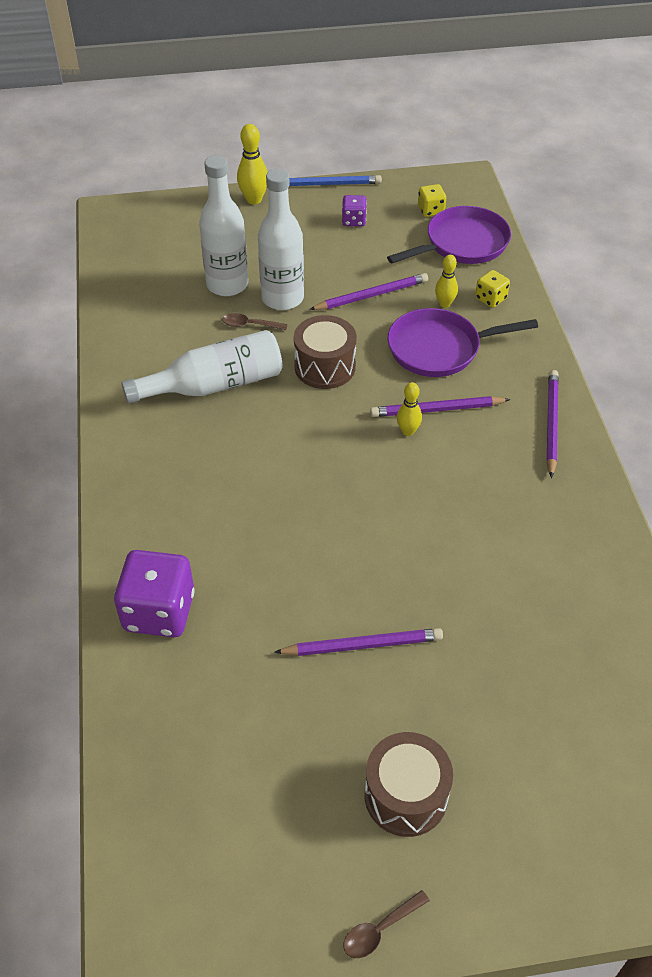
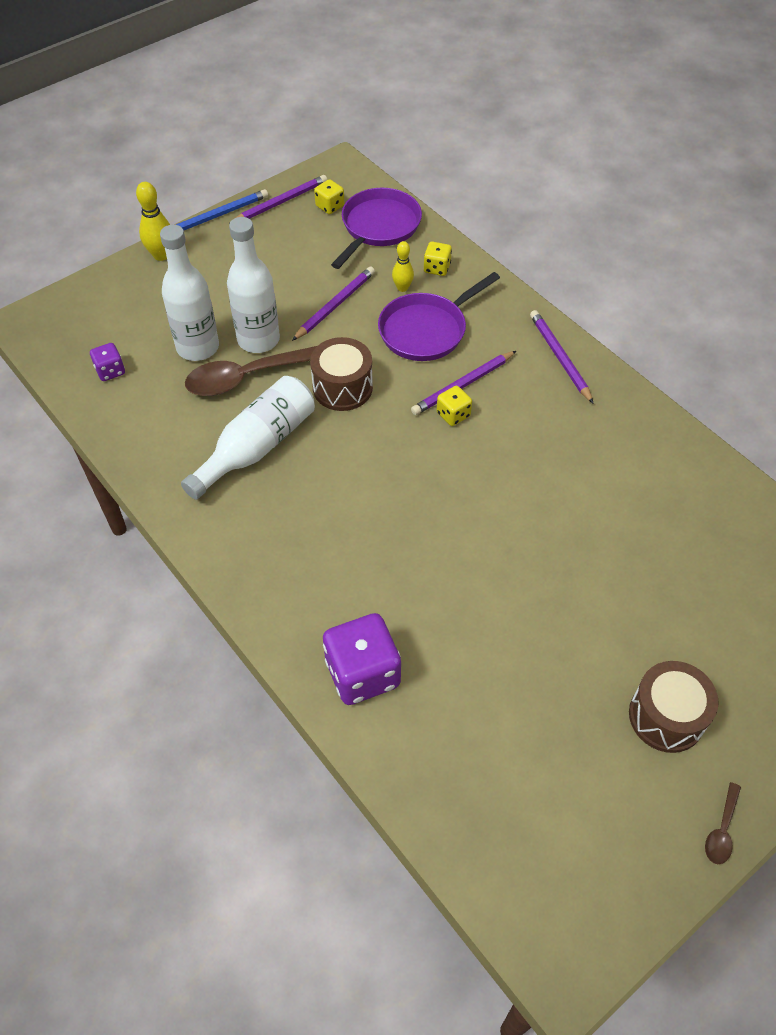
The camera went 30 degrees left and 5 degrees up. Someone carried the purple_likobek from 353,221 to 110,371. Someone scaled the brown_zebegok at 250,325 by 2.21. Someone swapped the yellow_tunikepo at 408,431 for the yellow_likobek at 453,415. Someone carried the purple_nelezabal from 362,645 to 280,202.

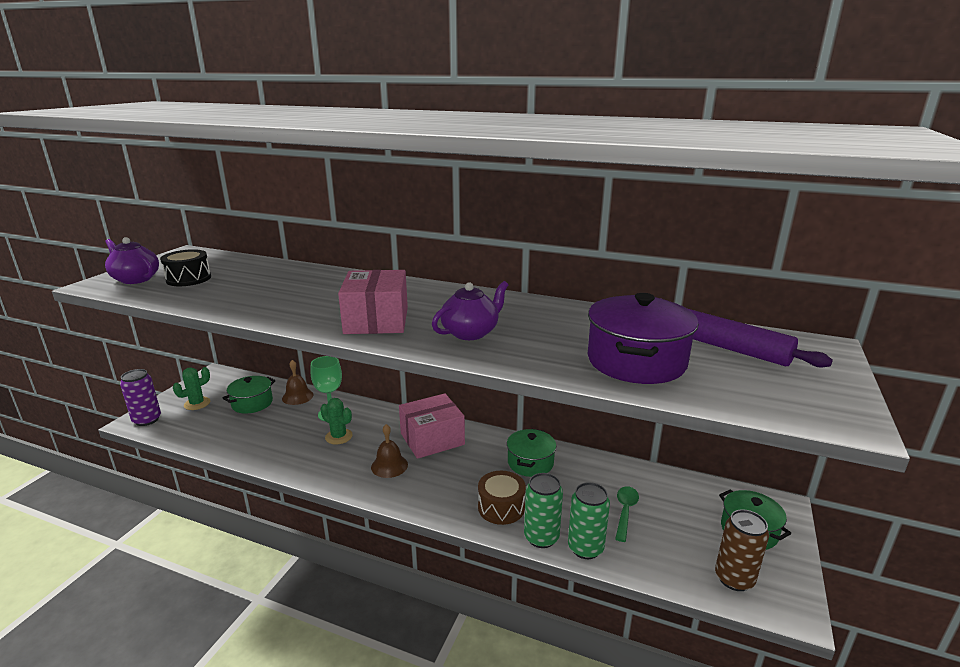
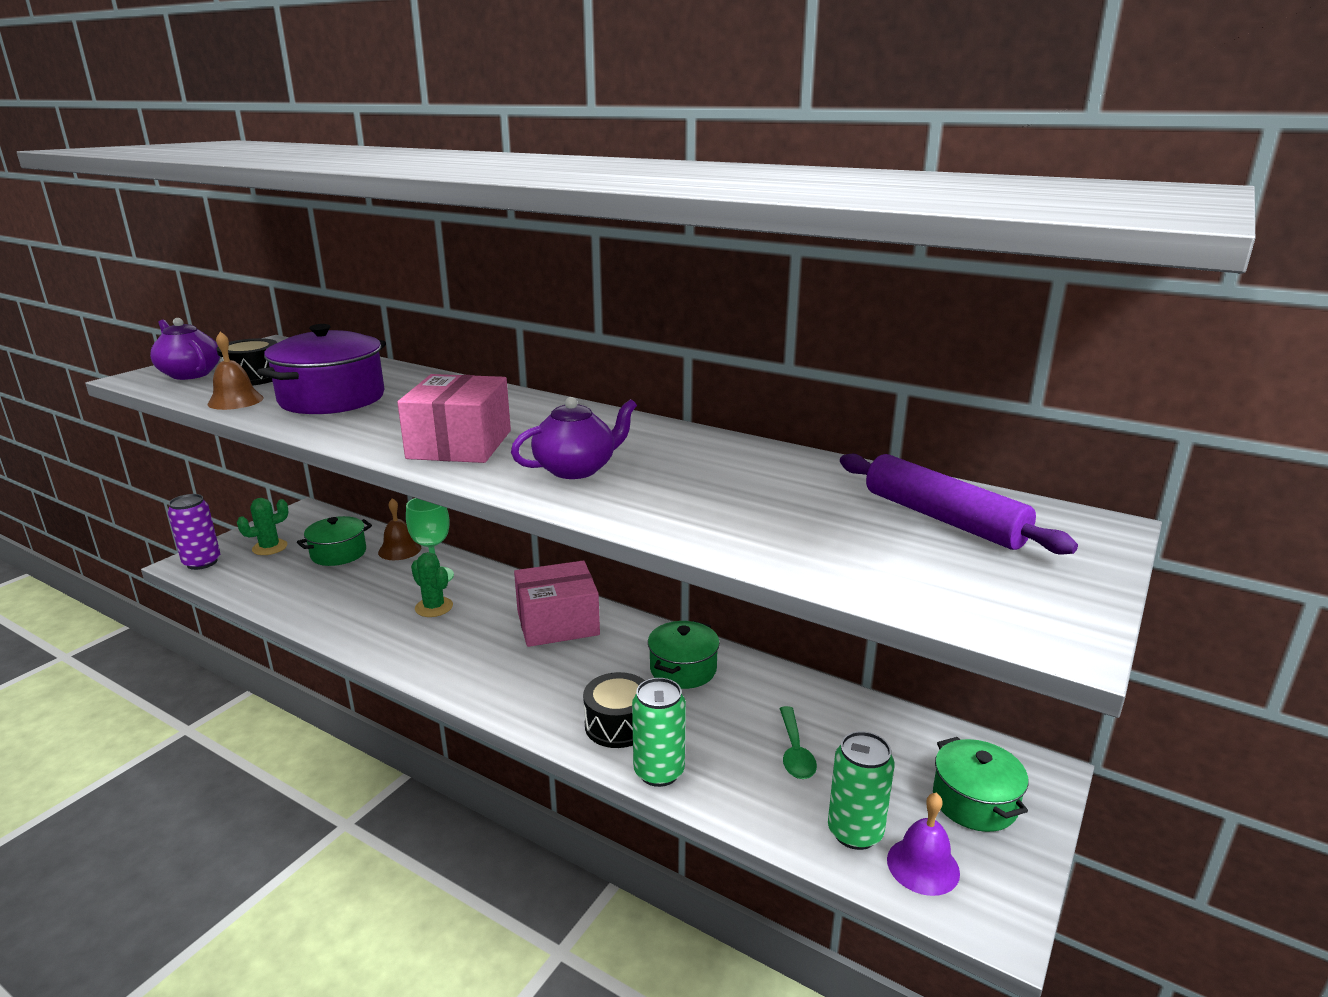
The camera went 10 degrees right and 0 degrees up. Someone carried the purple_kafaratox from 636,361 to 332,399. Someone carried the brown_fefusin from 389,466 to 235,401. Someone repainted the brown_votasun at 501,507, which became the black_votasun at 618,725. Someone carried the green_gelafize from 585,548 to 855,832. Someone rotated the green_zebegok at 625,511 by 150 degrees clockwise. Someone swapped the brown_gelafize at 734,578 for the purple_fefusin at 923,866.

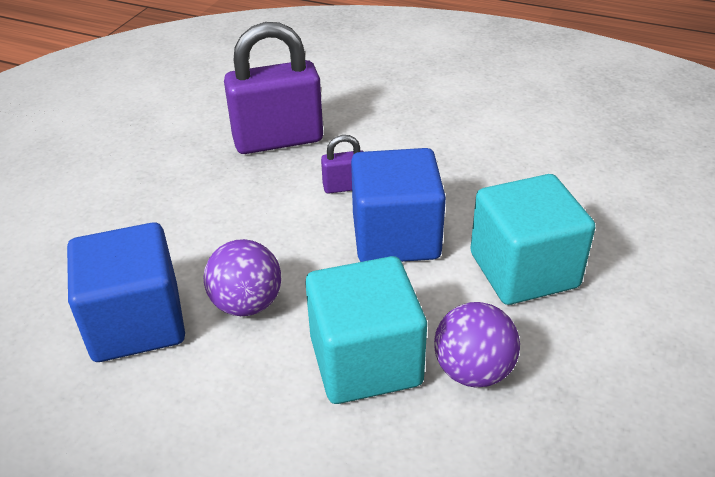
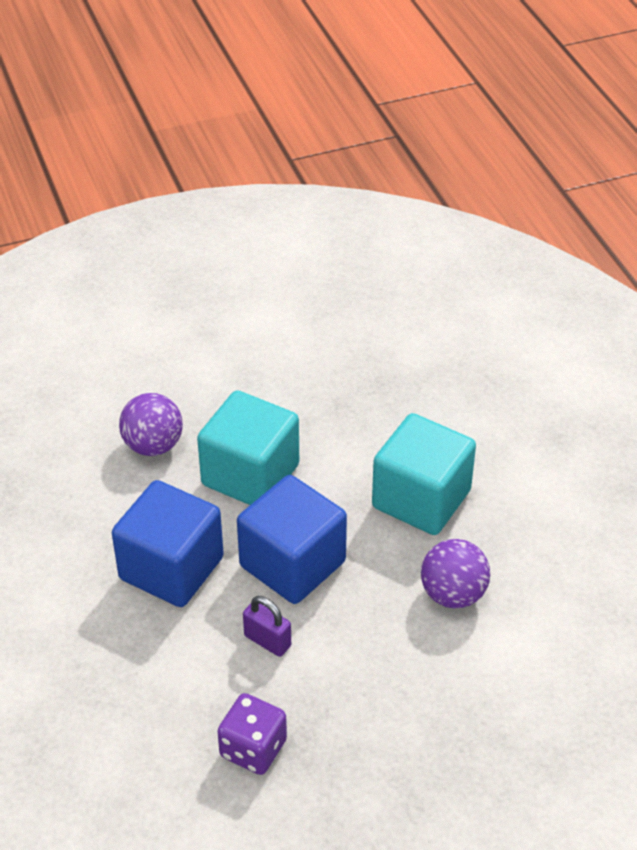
The camera went 135 degrees left and 5 degrees up. Someone swapped the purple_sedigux at 278,140 for the purple_likobek at 253,748. Someone carried the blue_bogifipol from 136,323 to 171,568. Someone carried the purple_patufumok from 473,371 to 153,445.

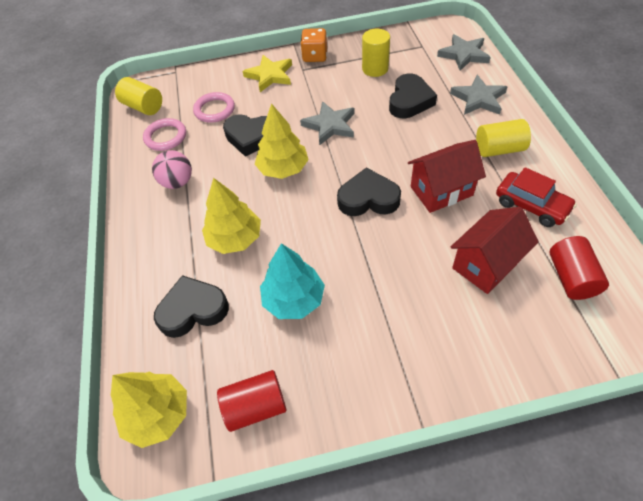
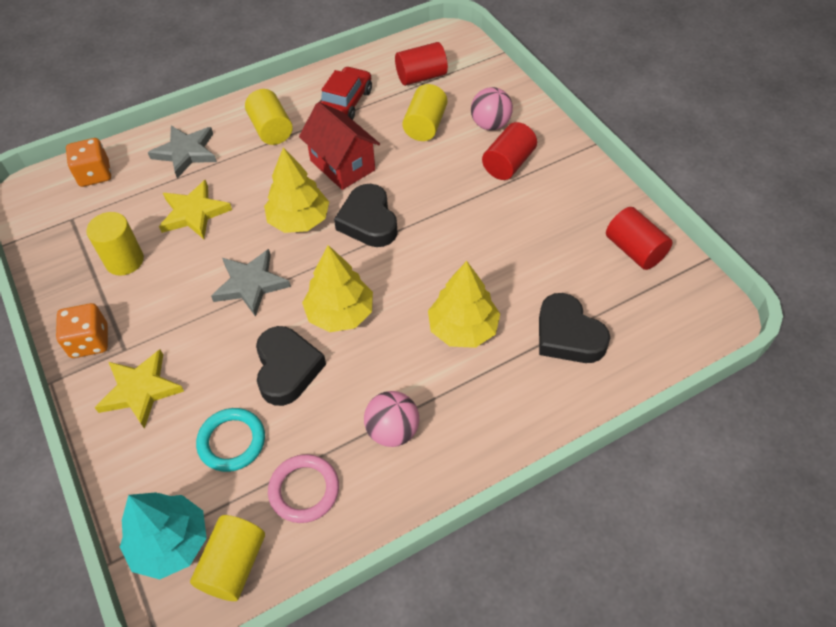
The camera went 110 degrees left and 0 degrees up. Someone swapped the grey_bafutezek at 464,54 for the orange_likobek at 95,174. Someone swapped the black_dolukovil at 409,101 for the yellow_bafutezek at 194,213. Someone repainted the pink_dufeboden at 214,110, which became the turquoise_dufeboden at 232,441. Someone swapped the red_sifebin at 486,264 for the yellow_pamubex at 425,125. Someone carried the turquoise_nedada from 293,299 to 170,543. Someone carried the yellow_nedada from 158,414 to 299,220. Someone put down the pink_patufumok at 490,125. Someone put down the red_pamubex at 508,164.

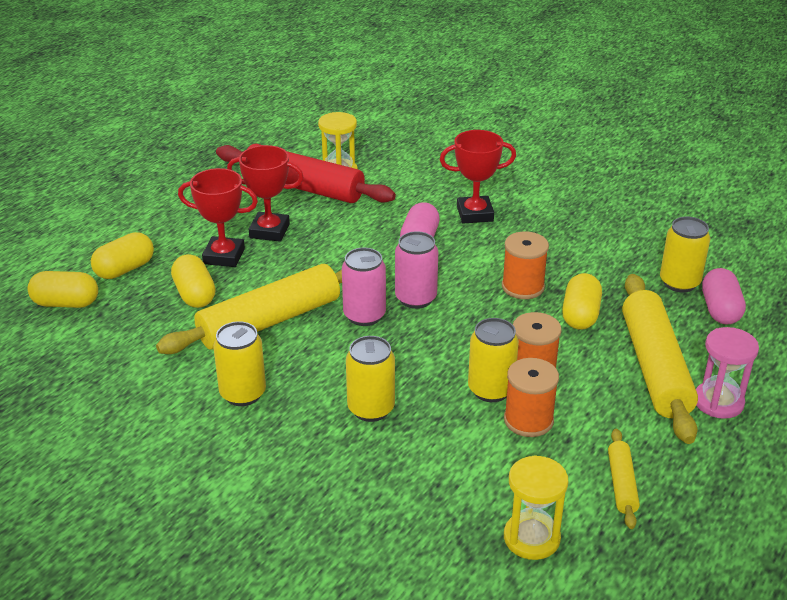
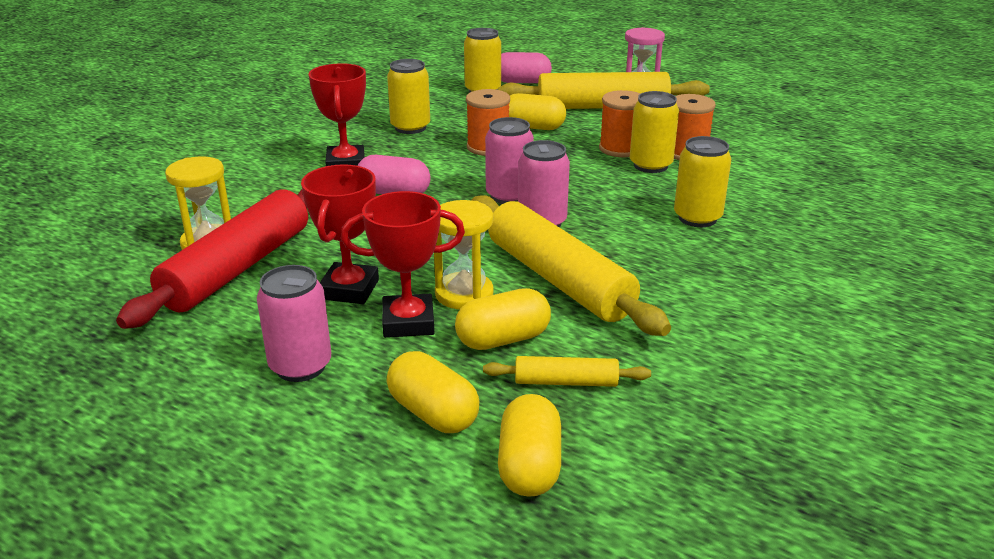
The camera went 90 degrees left and 5 degrees down. Someone rotated the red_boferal at 224,256 by 75 degrees clockwise. Someone carried the yellow_gelafize from 243,393 to 410,127. Someone carried the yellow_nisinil from 622,484 to 566,382. Someone carried the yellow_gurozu from 531,538 to 464,294. Someone put down the pink_gelafize at 300,366.

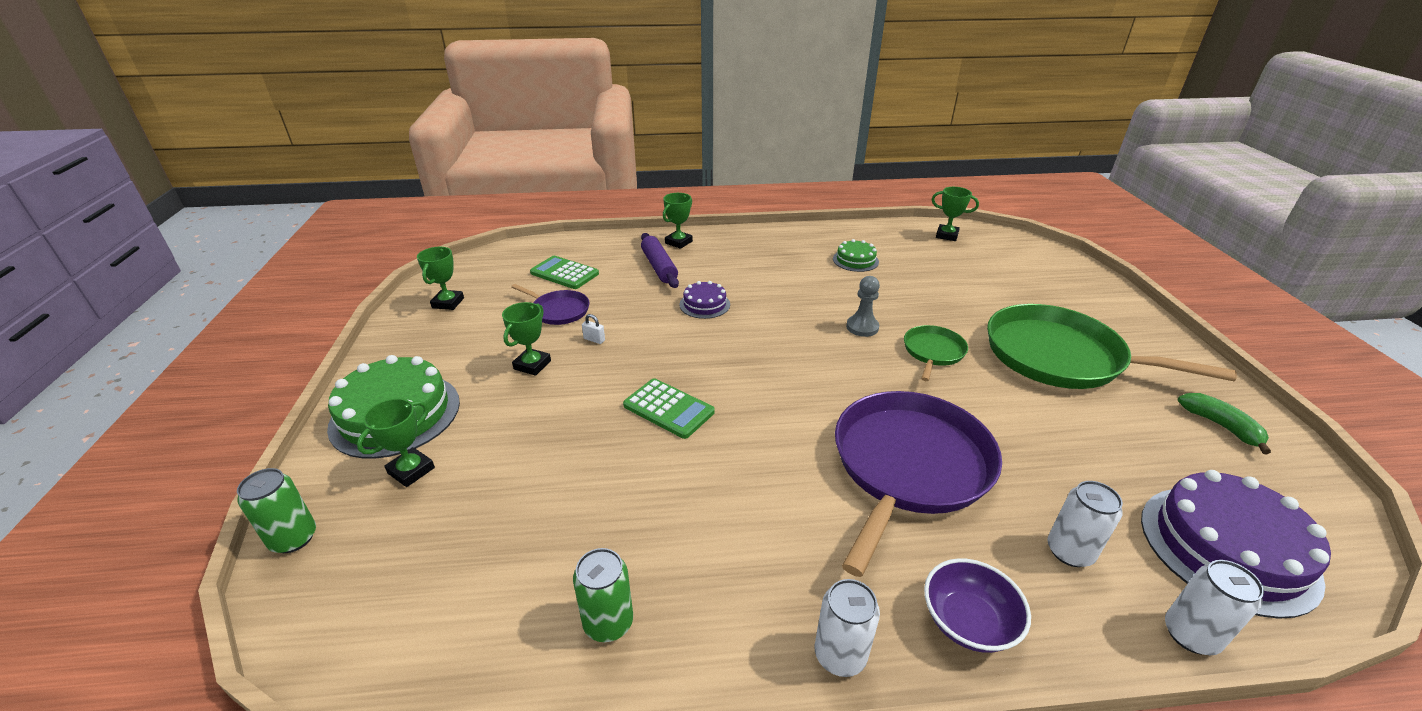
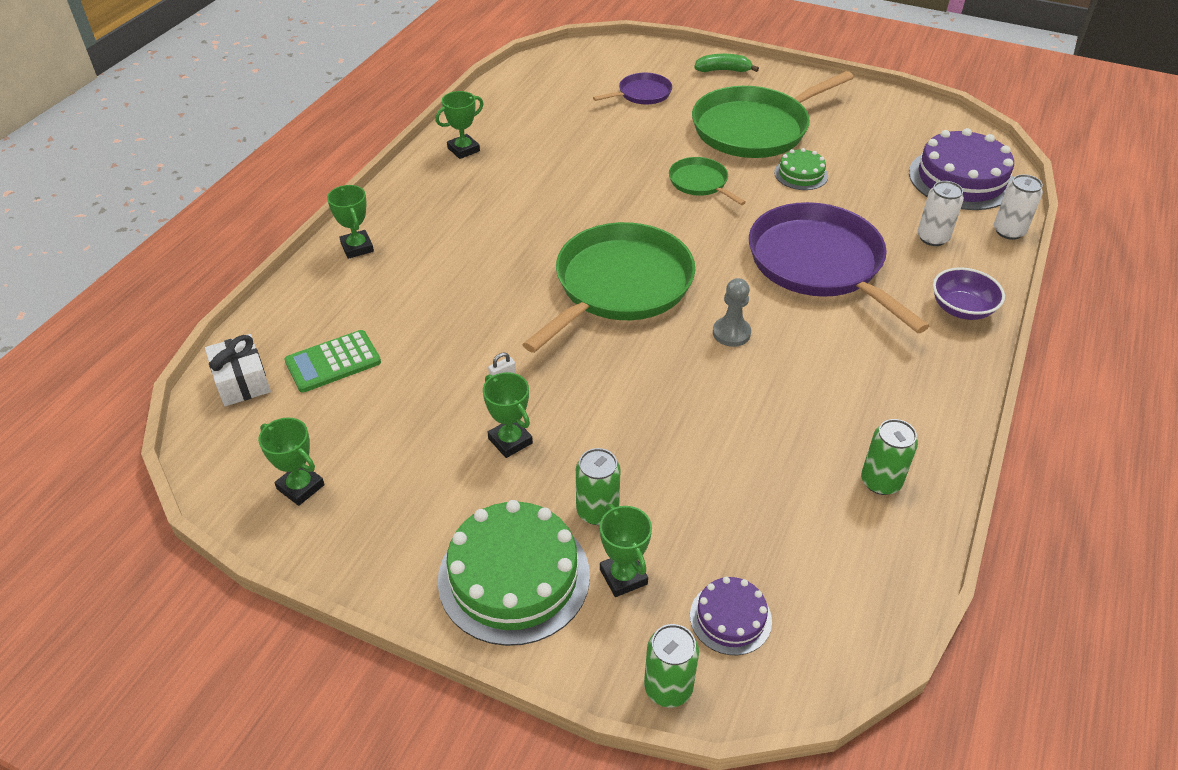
The camera went 60 degrees left and 10 degrees up. Someone carried the green_boferal from 947,235 to 463,150. Someone took away the purple_nisinil at 659,267. Someone carried the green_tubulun from 855,260 to 801,174. Someone carried the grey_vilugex from 862,327 to 731,333. Someone carried the purple_tubulun from 704,304 to 730,618. Someone carried the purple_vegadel from 558,310 to 642,94. Someone took away the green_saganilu at 668,409. Someone carried the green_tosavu from 1221,426 to 723,70. Someone took away the white_gelafize at 840,655. Someone put down the green_vegadel at 619,286. Someone put down the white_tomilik at 242,381. Someone put down the green_gelafize at 597,511.

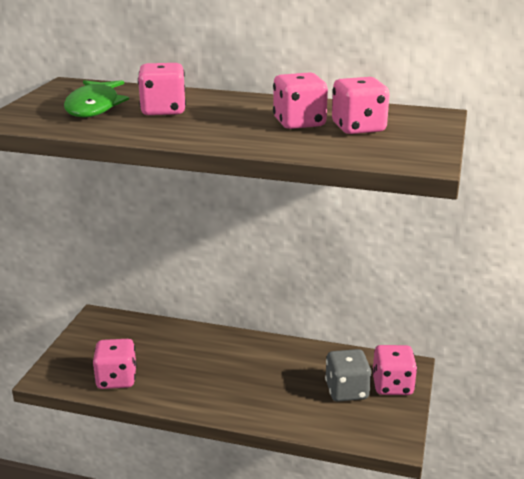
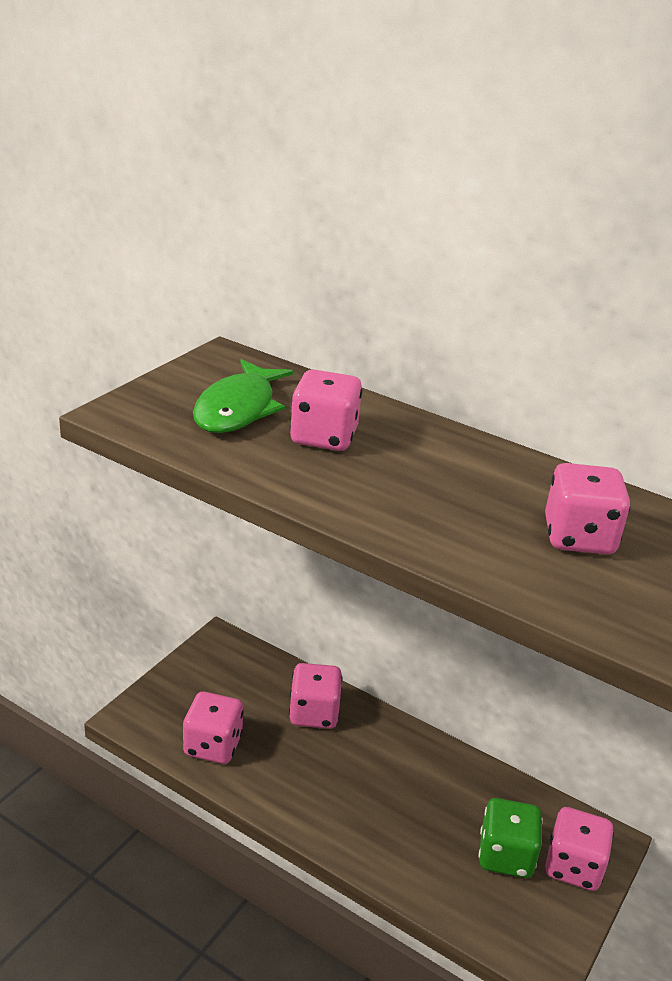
The camera went 15 degrees right and 5 degrees up. Someone carried the pink_likobek from 299,123 to 314,713. Someone repainted the grey_likobek at 346,391, which became the green_likobek at 505,856.

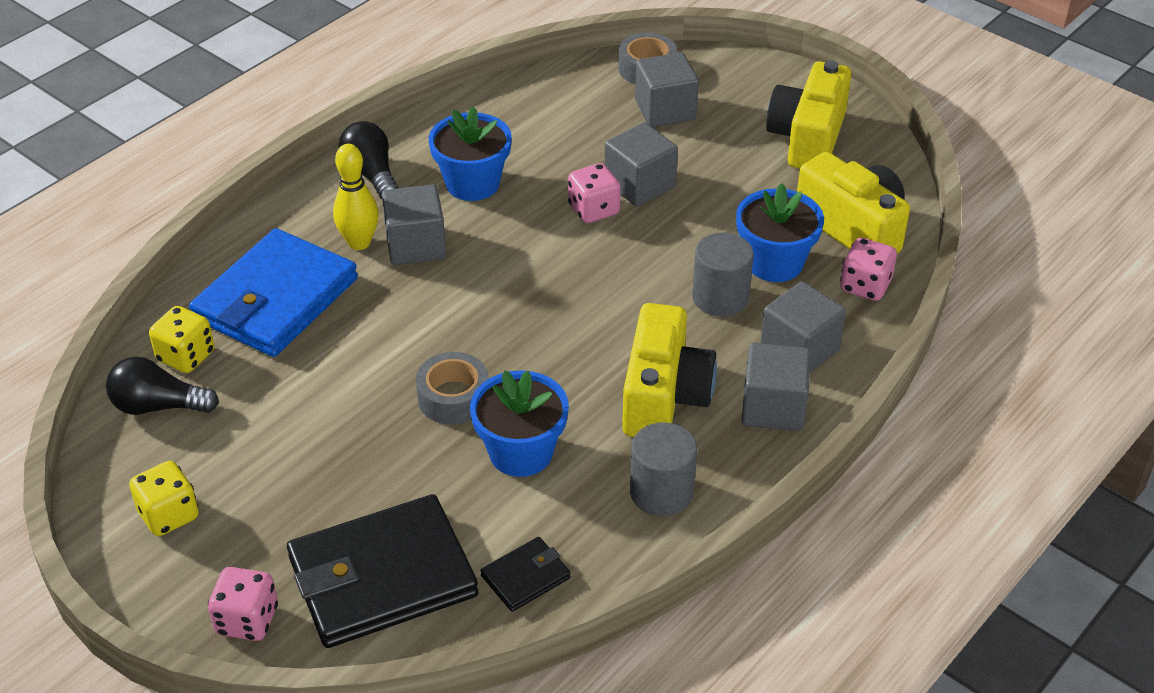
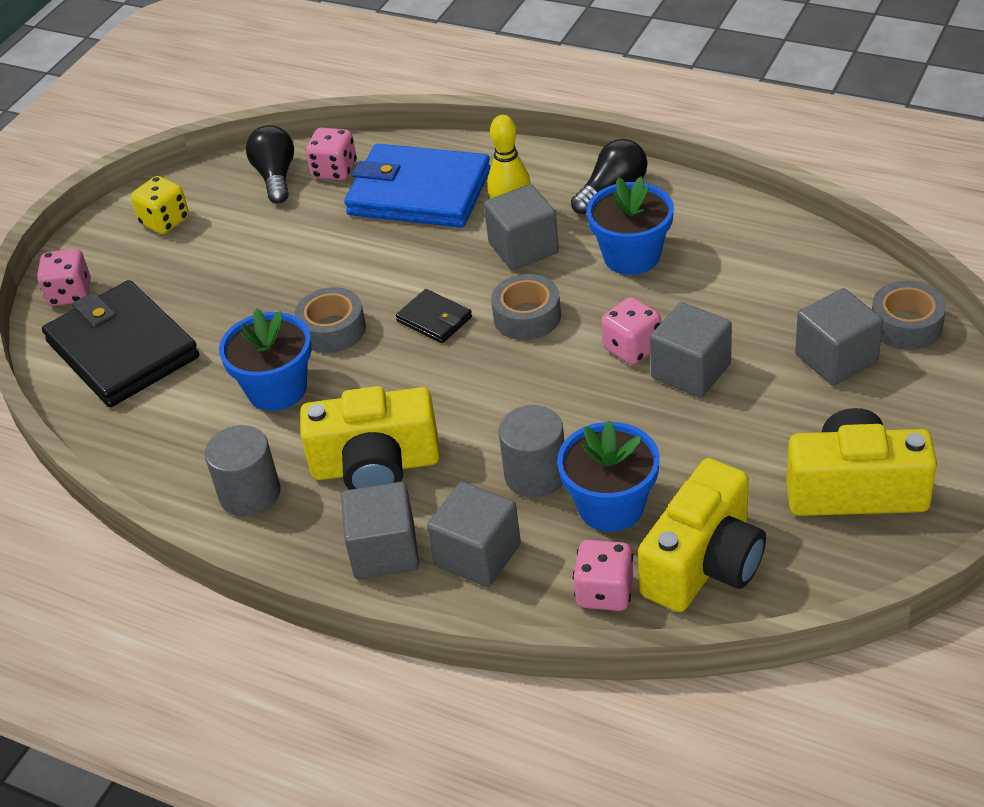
The camera went 80 degrees right and 0 degrees up. Someone repainted the yellow_likobek at 186,356, which became the pink_likobek at 334,171. Someone carried the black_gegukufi from 525,577 to 434,319. Someone put down the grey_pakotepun at 527,317.

